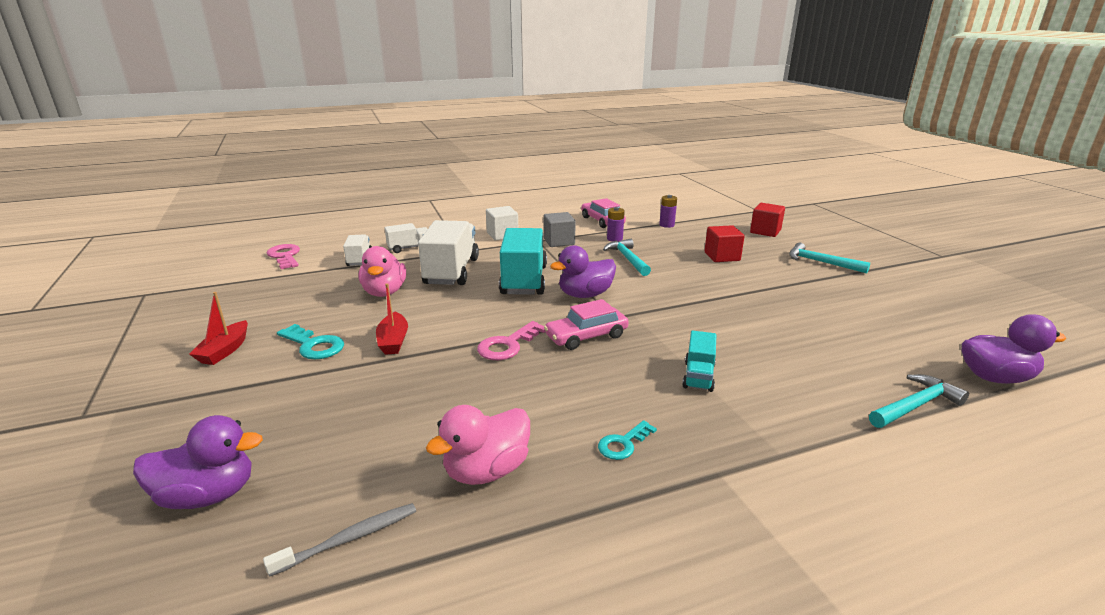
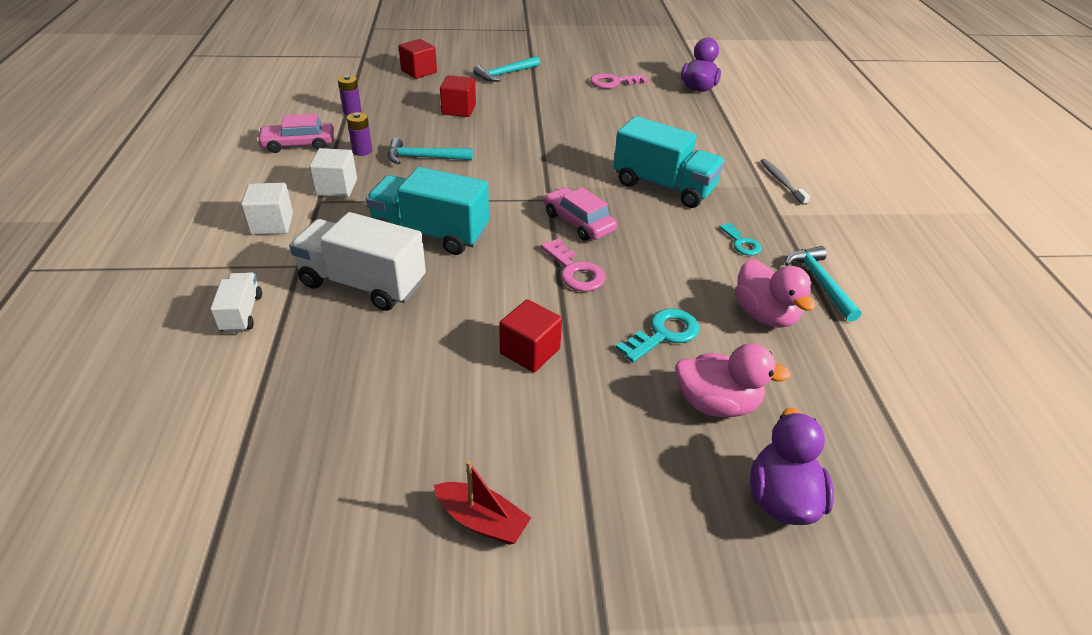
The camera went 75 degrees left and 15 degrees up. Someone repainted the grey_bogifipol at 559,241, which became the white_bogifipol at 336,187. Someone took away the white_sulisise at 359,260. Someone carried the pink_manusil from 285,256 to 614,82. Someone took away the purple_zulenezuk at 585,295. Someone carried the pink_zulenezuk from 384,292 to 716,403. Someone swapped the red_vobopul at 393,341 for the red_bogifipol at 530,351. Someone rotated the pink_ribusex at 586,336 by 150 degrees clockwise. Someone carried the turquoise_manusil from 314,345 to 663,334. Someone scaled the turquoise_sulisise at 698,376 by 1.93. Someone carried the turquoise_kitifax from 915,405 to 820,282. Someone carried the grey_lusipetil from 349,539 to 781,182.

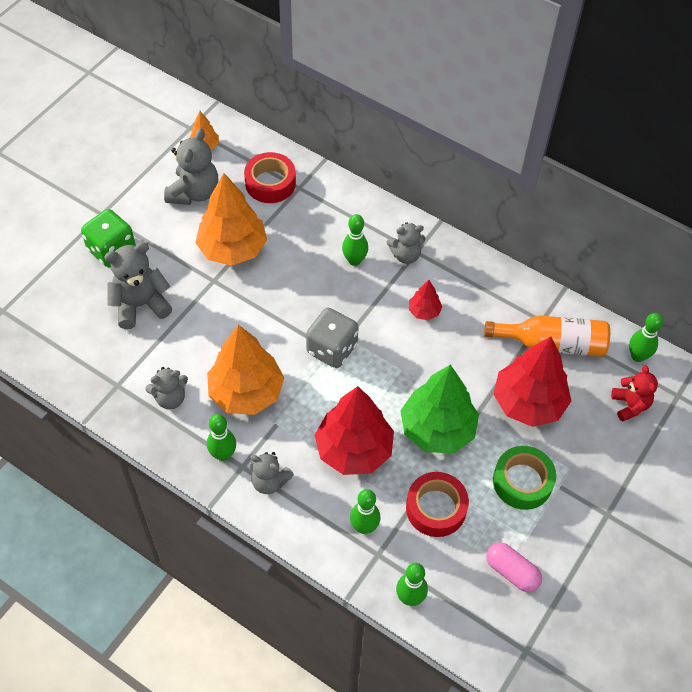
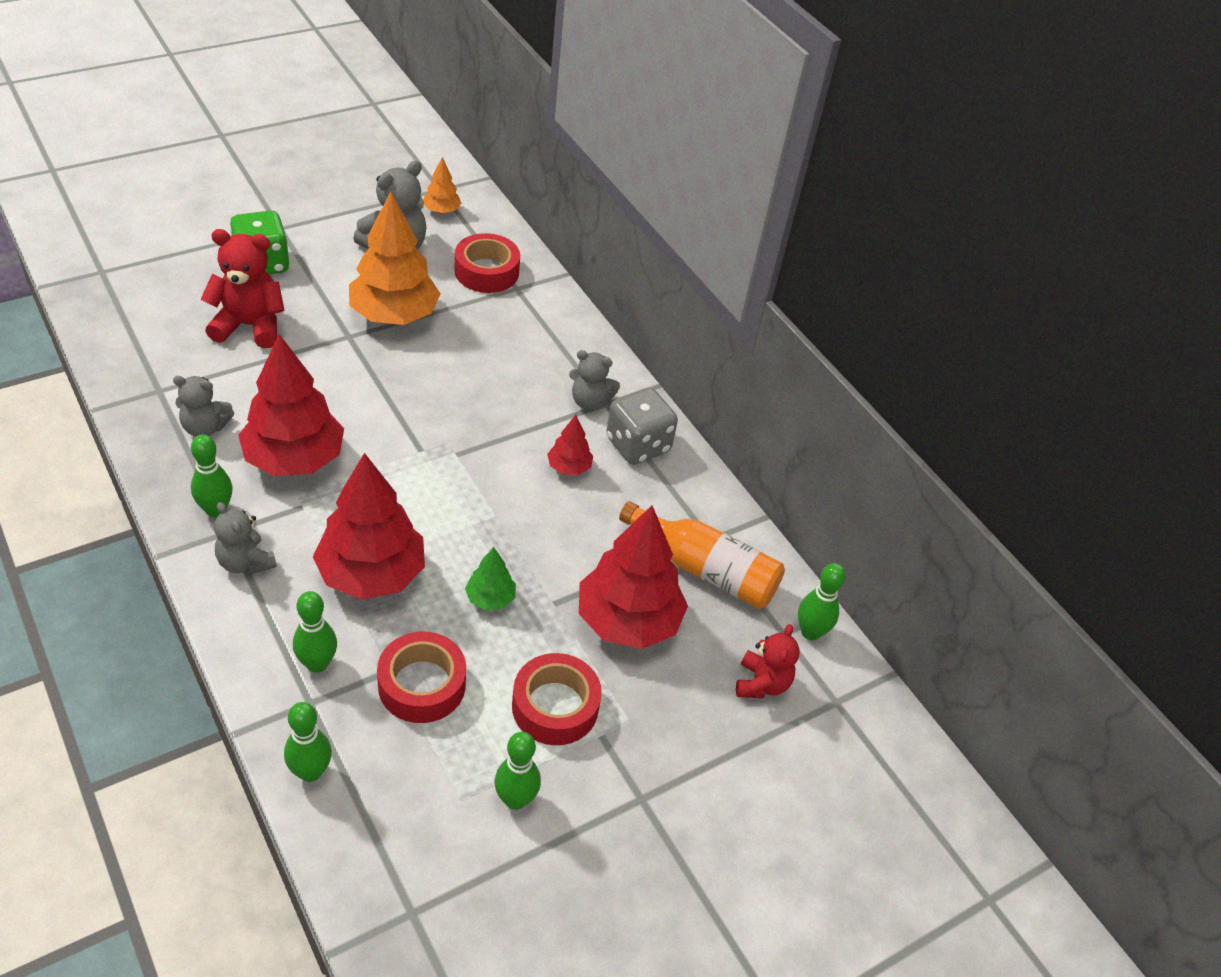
The camera went 20 degrees right and 10 degrees down. Someone carried the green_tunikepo from 354,260 to 515,799. Someone repainted the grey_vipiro at 140,305, which became the red_vipiro at 249,326. Someone carried the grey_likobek from 332,349 to 638,445. Someone repainted the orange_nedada at 246,392, which became the red_nedada at 294,459. Someone scaled the green_nedada at 437,429 by 0.47. Someone repainted the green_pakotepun at 522,482, which became the red_pakotepun at 555,706. Someone took away the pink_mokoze at 511,572.

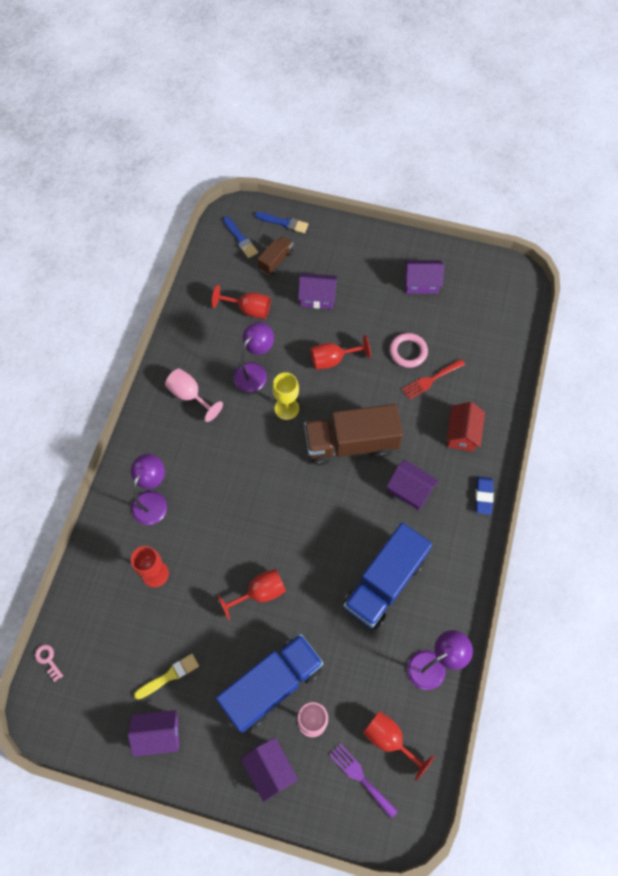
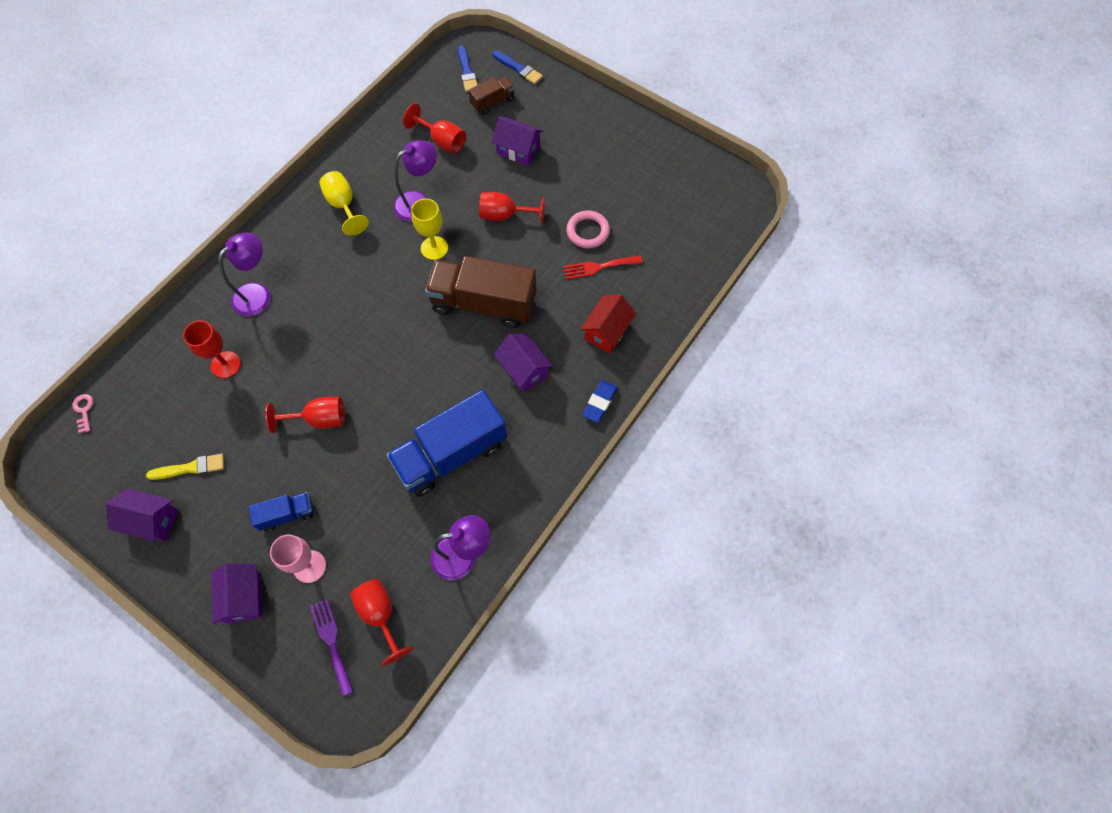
The camera went 20 degrees right and 0 degrees up. Someone took away the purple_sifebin at 421,283. Someone repainted the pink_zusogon at 190,395, which became the yellow_zusogon at 343,205. Someone scaled the blue_sulisise at 272,685 by 0.49.

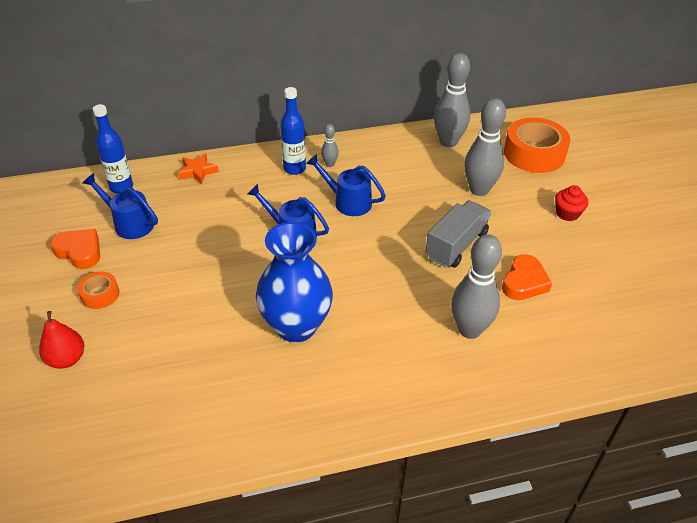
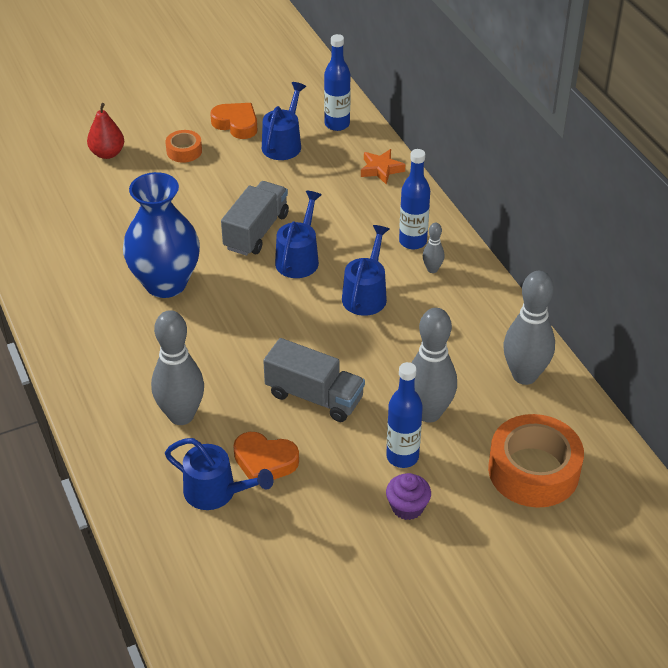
The camera went 80 degrees right and 0 degrees up. Someone repainted the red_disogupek at 567,213, which became the purple_disogupek at 407,507. Someone rotated the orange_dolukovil at 79,251 by 75 degrees counterclockwise. Someone put down the grey_sulisise at 256,231. Someone put down the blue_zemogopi at 402,457. Someone put down the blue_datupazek at 216,492.

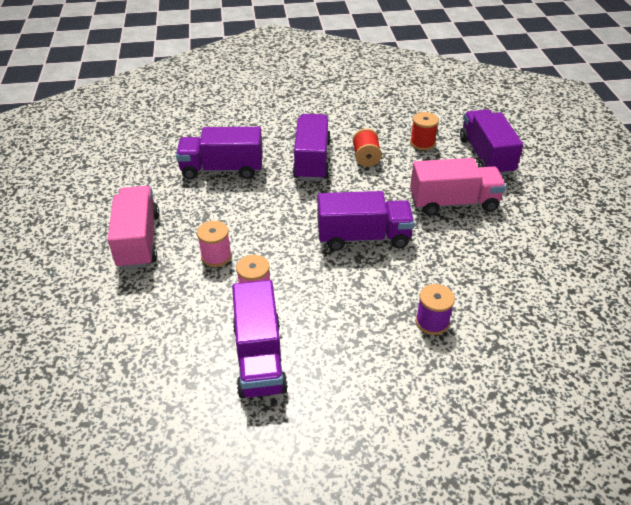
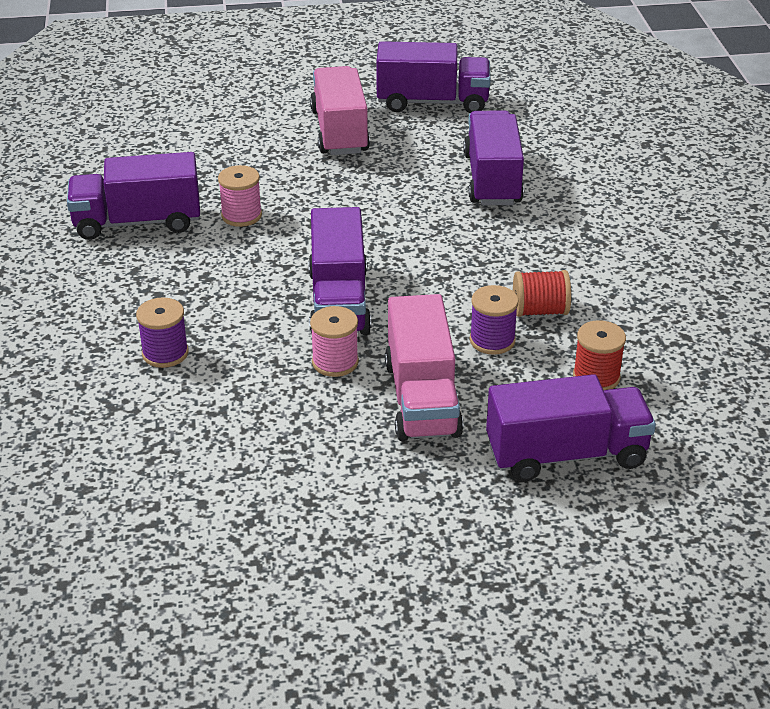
The camera went 90 degrees right and 5 degrees down. Someone carried the purple_sulisise from 312,160 to 432,102. Someone rotated the pink_sulisise at 138,240 by 90 degrees counterclockwise. Someone carried the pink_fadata from 216,256 to 335,362. Someone put down the purple_fadata at 492,340.

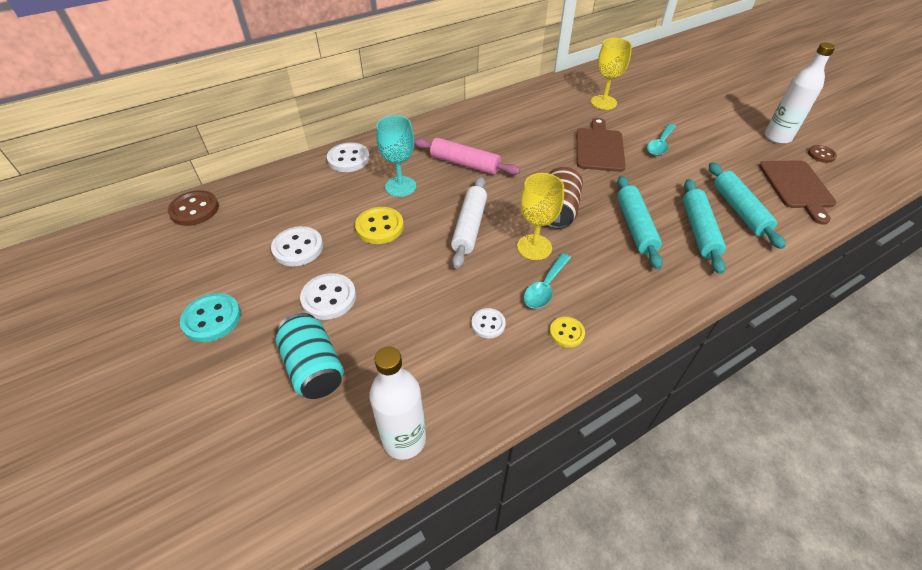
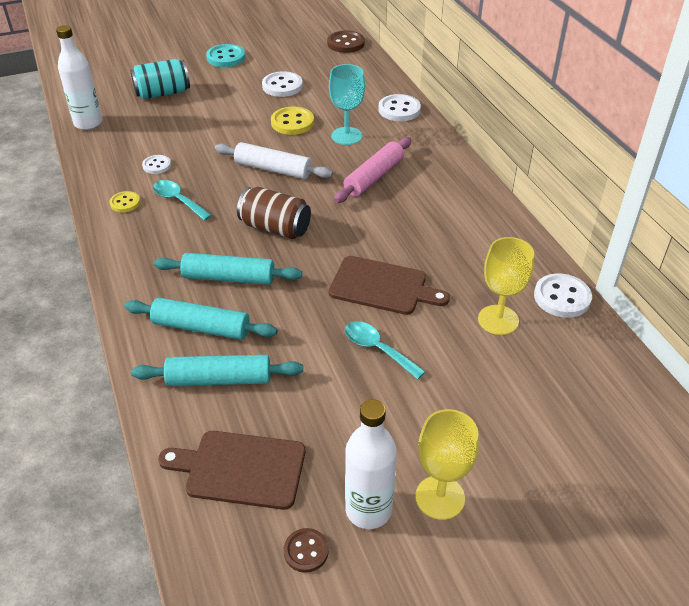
The camera went 100 degrees right and 5 degrees down. Someone carried the yellow_zusogon from 534,247 to 440,497. Someone carried the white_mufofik from 329,298 to 562,297.

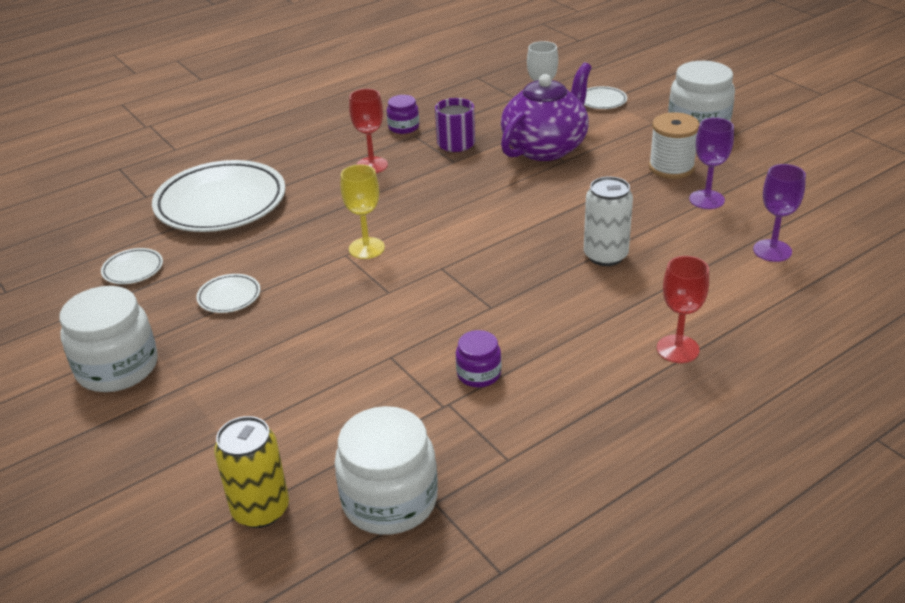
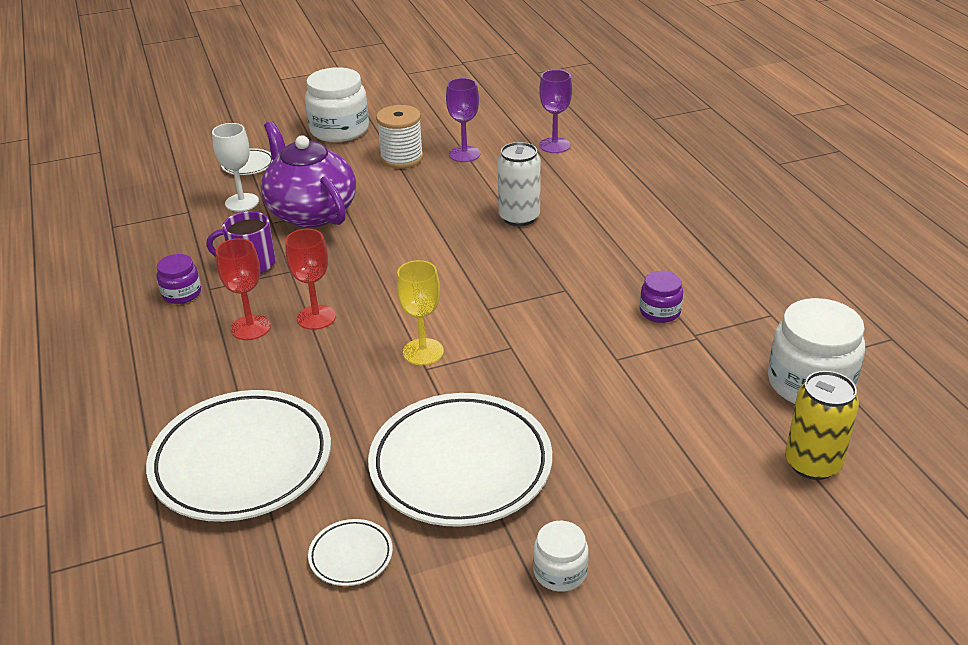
The camera went 75 degrees left and 0 degrees up. Someone carried the red_zusogon from 677,349 to 316,317. Someone scaled the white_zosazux at 229,297 by 2.37. Someone scaled the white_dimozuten at 117,367 by 0.53.

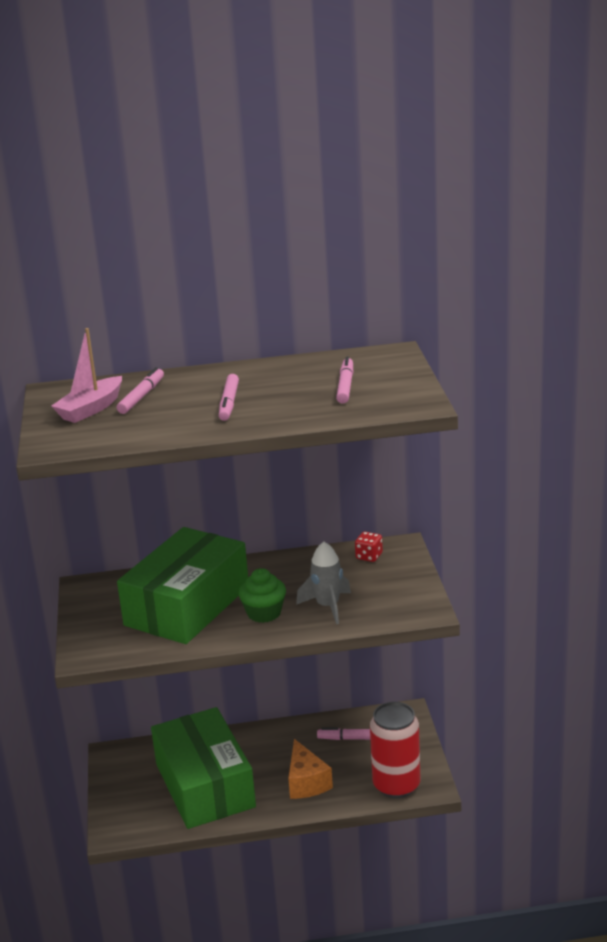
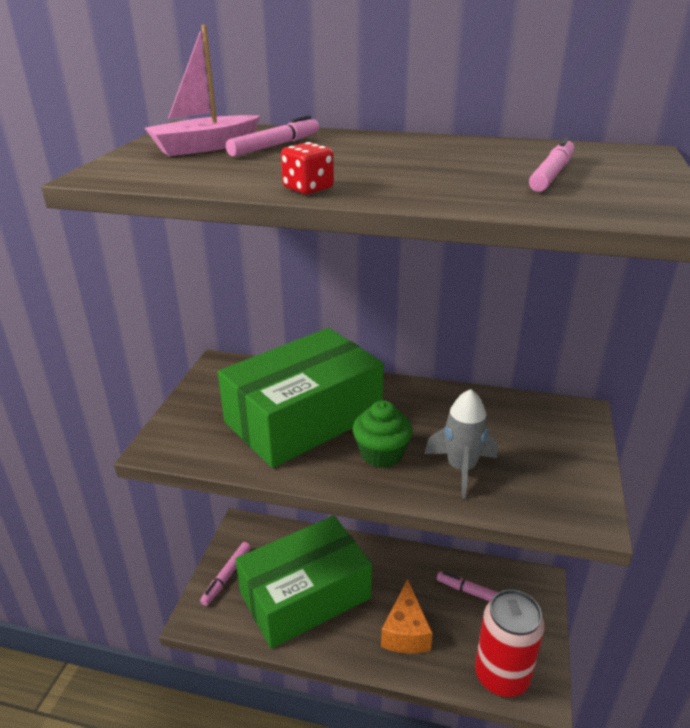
The camera went 20 degrees right and 5 degrees up. Someone carried the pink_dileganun from 229,403 to 226,576. Someone carried the red_likobek from 369,556 to 308,188. Someone rotated the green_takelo at 205,785 by 60 degrees clockwise.

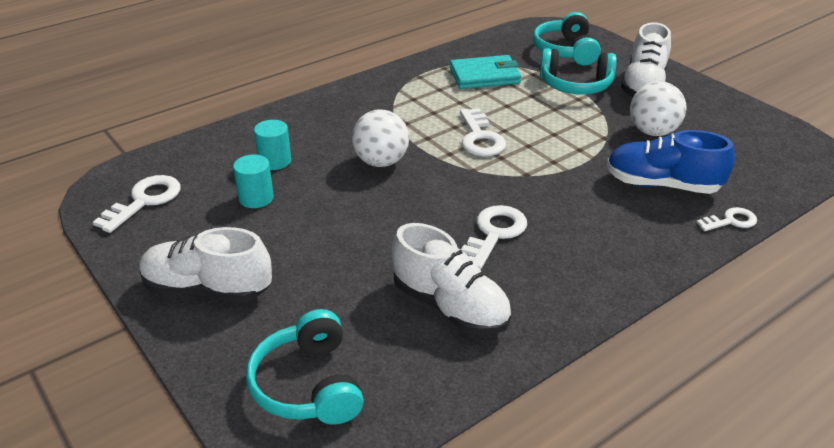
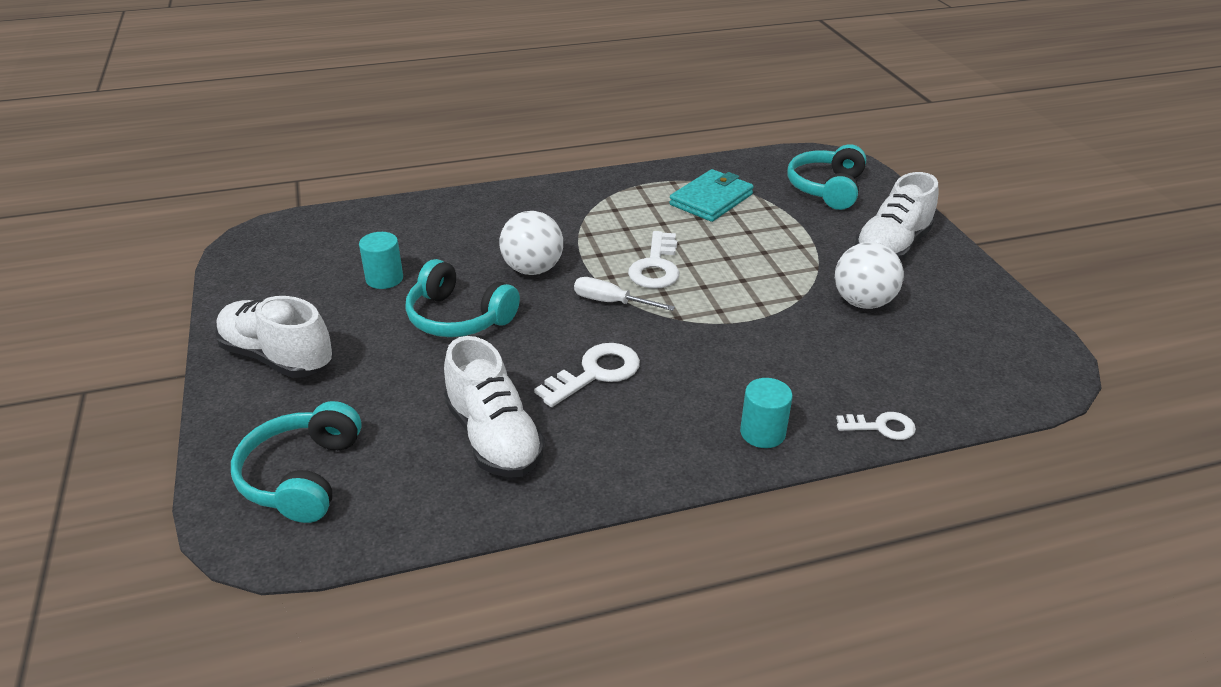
The camera went 20 degrees right and 0 degrees up. Someone carried the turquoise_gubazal from 575,85 to 458,317. Someone rotated the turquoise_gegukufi at 485,76 by 60 degrees counterclockwise. Someone carried the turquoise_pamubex from 275,161 to 762,433. Someone took away the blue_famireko at 662,185. Someone took away the white_manusil at 144,201. Someone put down the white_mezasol at 611,302.

